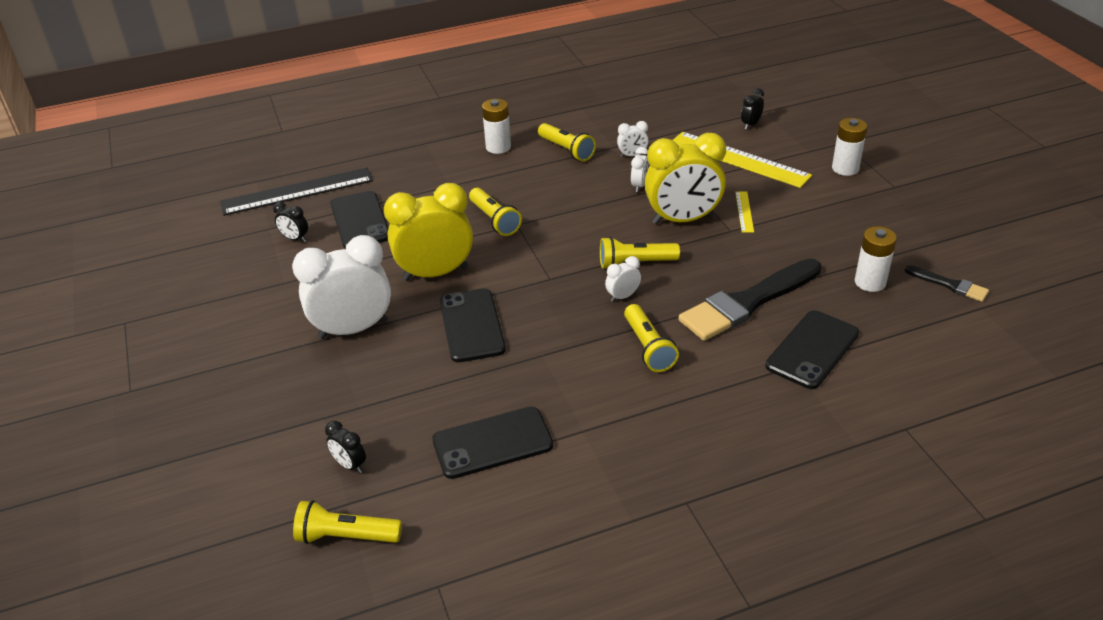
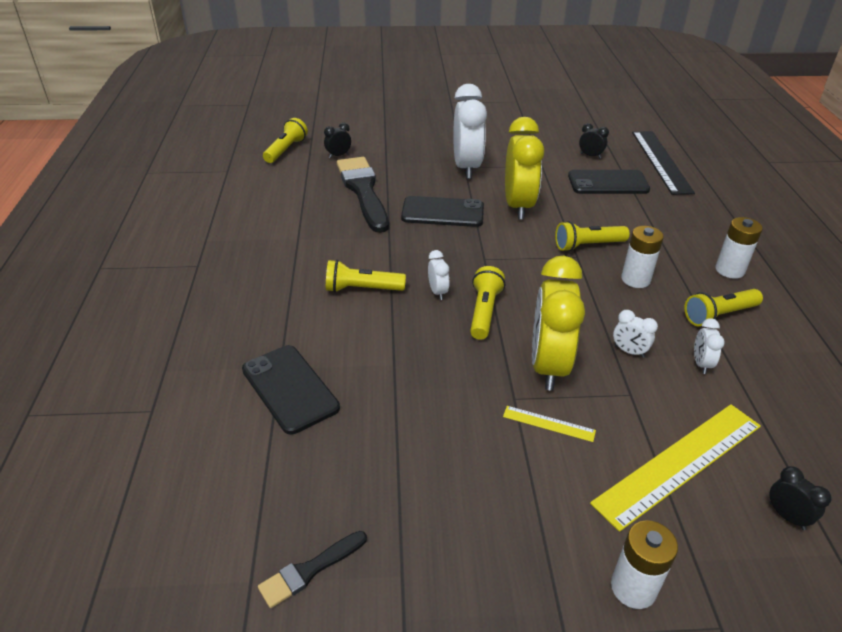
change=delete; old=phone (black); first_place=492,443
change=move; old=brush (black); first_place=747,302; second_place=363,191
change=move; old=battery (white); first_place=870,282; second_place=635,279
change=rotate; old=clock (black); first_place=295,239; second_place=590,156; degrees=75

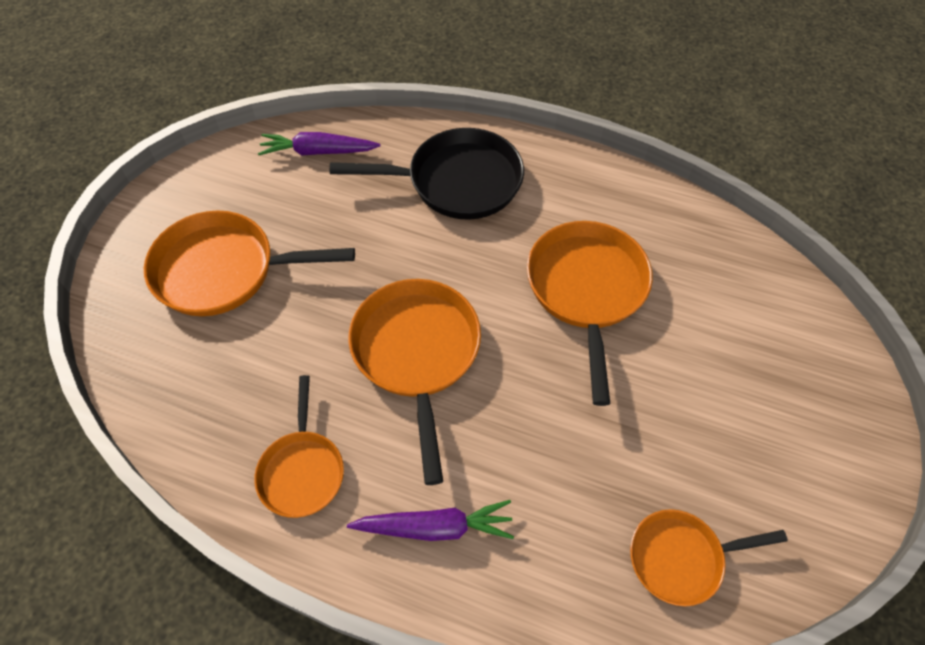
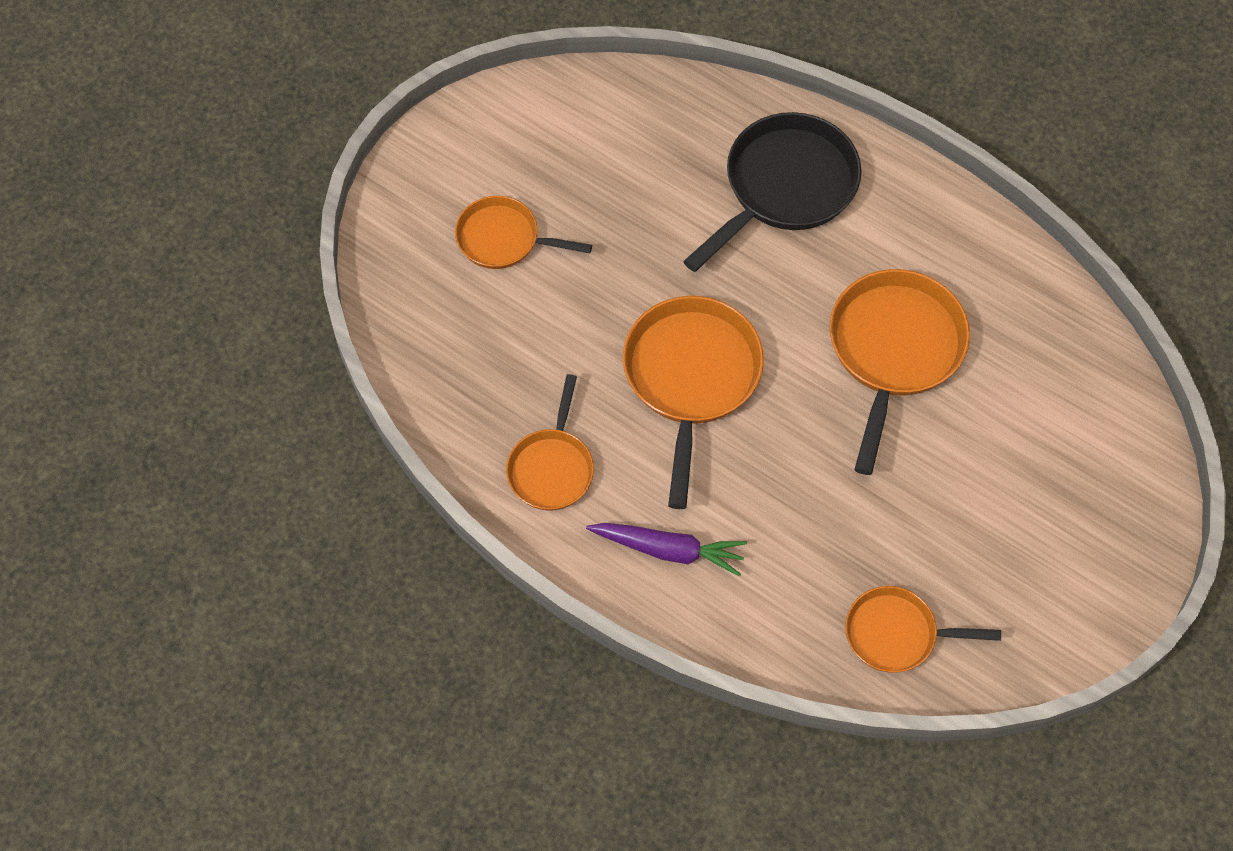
change=delete; old=carrot (purple); first_place=318,152
change=rotate; old=pan (black); first_place=457,182; second_place=785,187; degrees=-60
change=resize; old=pan (orange); first_place=224,270; second_place=503,239; factor=0.61

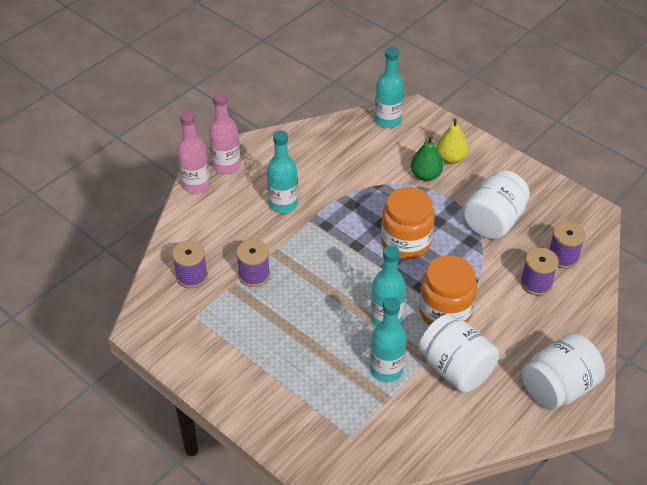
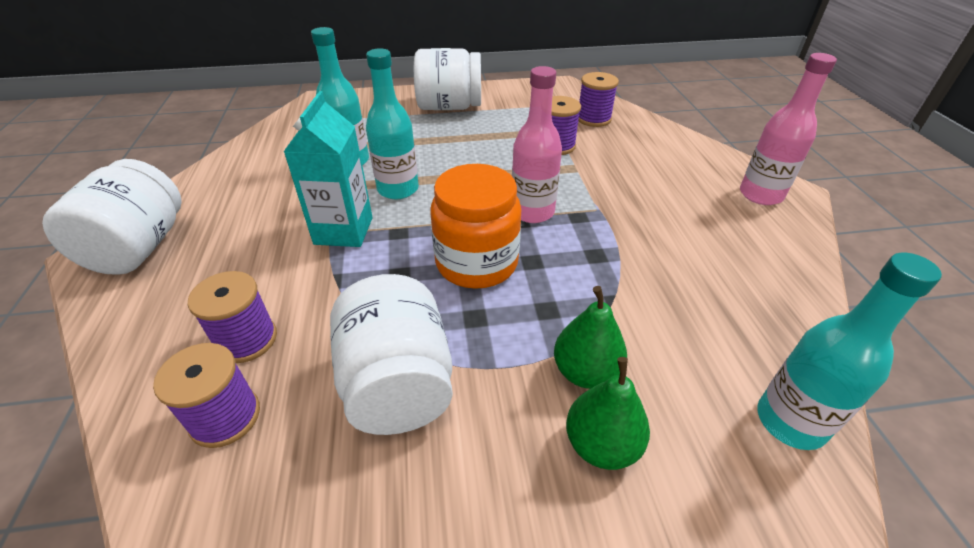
change=delete; old=bottle (turquoise); first_place=283,204
change=move; old=bottle (pink); first_place=196,184; second_place=532,212
change=move; old=jar (white); first_place=455,369; second_place=449,107
change=replace; old=jar (orange); new=carton (turquoise); first_place=445,311; second_place=343,231
change=recolor; old=pear (yellow); new=pear (green); first_place=450,158; second_place=601,444

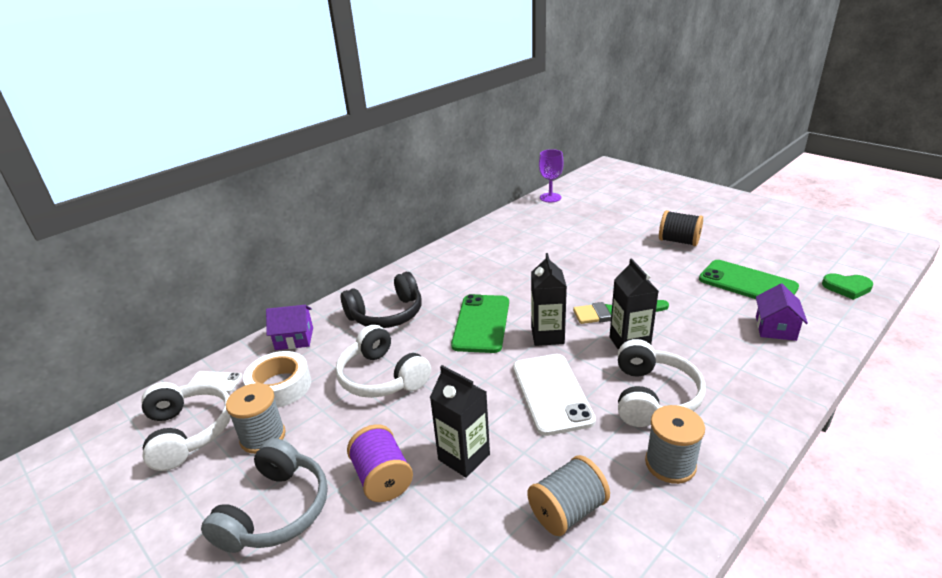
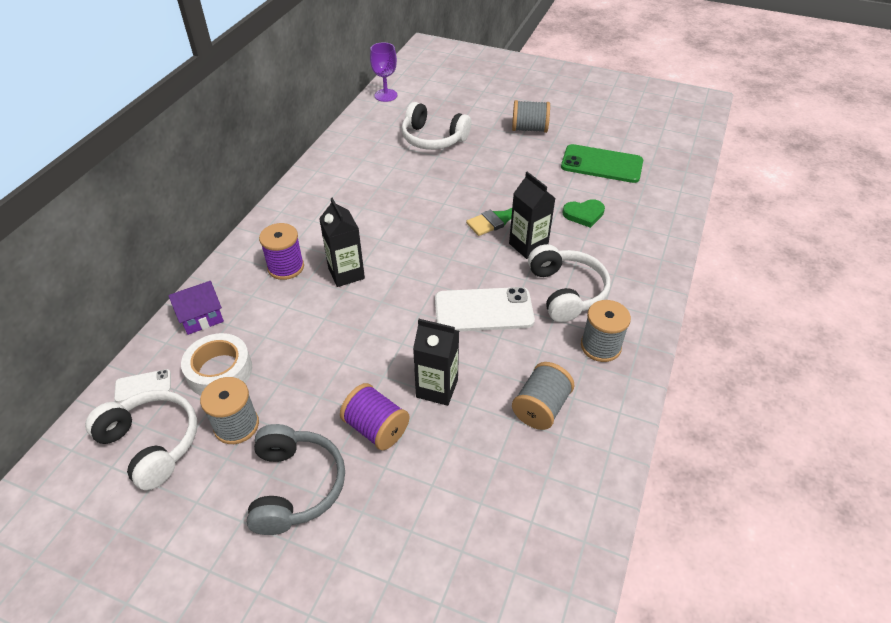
change=delete; old=phone (green); first_place=481,323
change=delete; old=house (purple); first_place=775,328
change=move; old=headphones (white); first_place=382,377; second_place=433,138
change=move; old=carton (black); first_place=547,336; second_place=346,273
change=move; old=heart (green); first_place=847,288; second_place=584,214
change=replace; old=headphones (black); new=spool (purple); first_place=386,314; second_place=286,267
change=recolor; old=spool (black); new=spool (grey); first_place=679,241; second_place=529,129
change=rotate; old=phone (white); first_place=552,393; second_place=483,310; degrees=-60

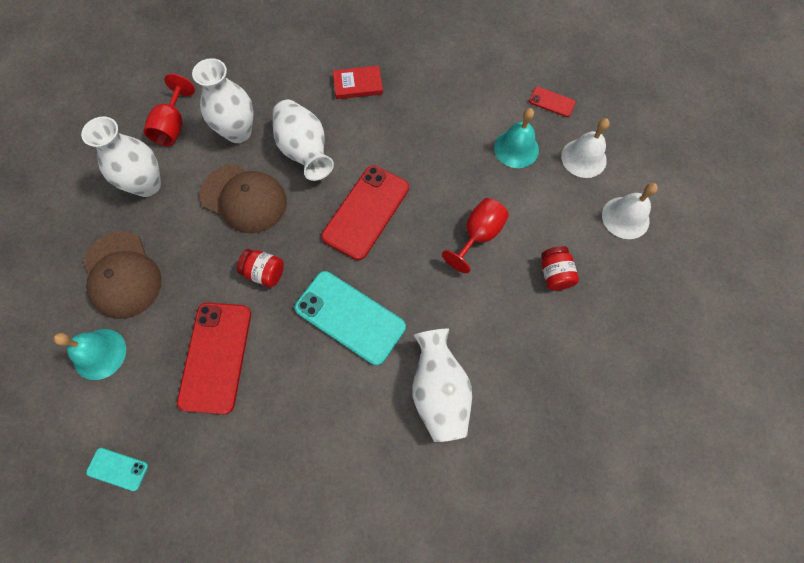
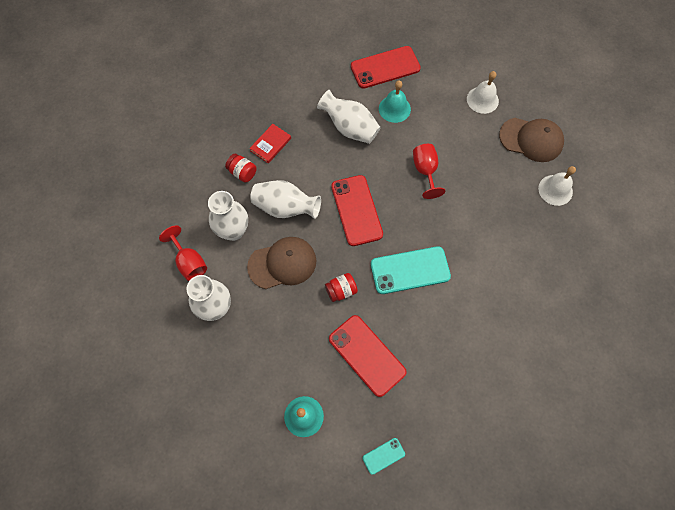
change=move; old=cap (brown); first_place=122,275; second_place=531,140
change=move; old=vase (white); first_place=439,391; second_place=349,128
change=move; old=jar (red); first_place=554,274; second_place=242,173
change=move; old=bell (white); first_place=583,158; second_place=555,190
change=resize; old=phone (red); first_place=551,102; second_place=385,67; factor=2.1

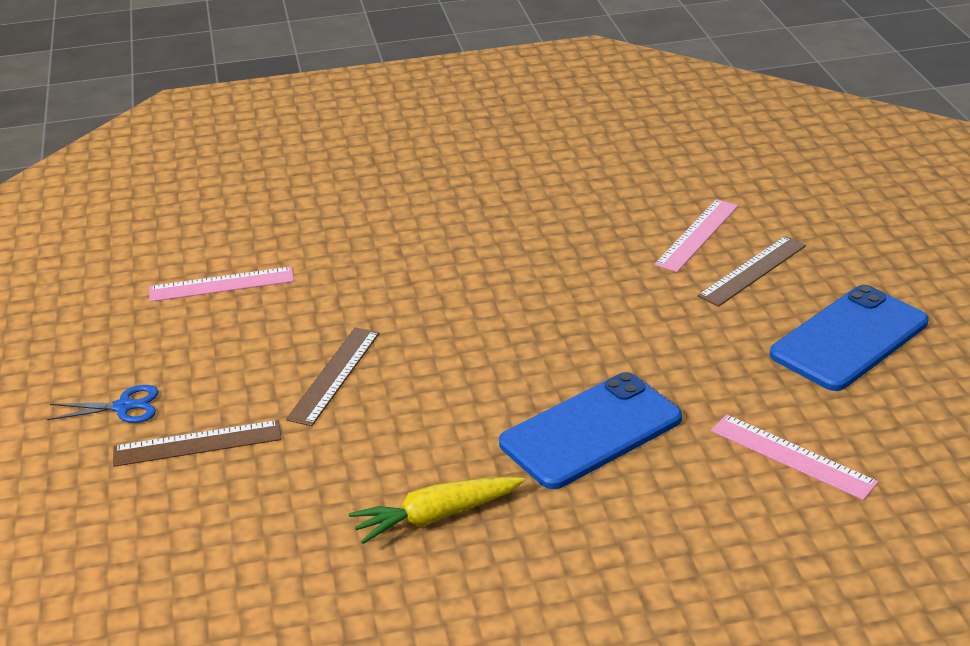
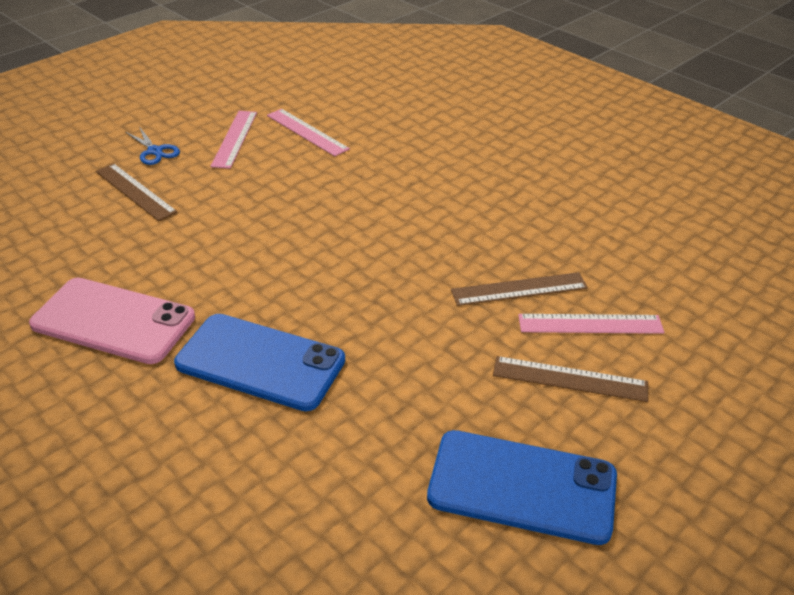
change=move; old=ruler (brown); first_place=334,375; second_place=519,289
change=move; old=ruler (pink); first_place=792,456; second_place=234,138
change=replace; old=carrot (yellow); new=phone (pink); first_place=436,516; second_place=113,321

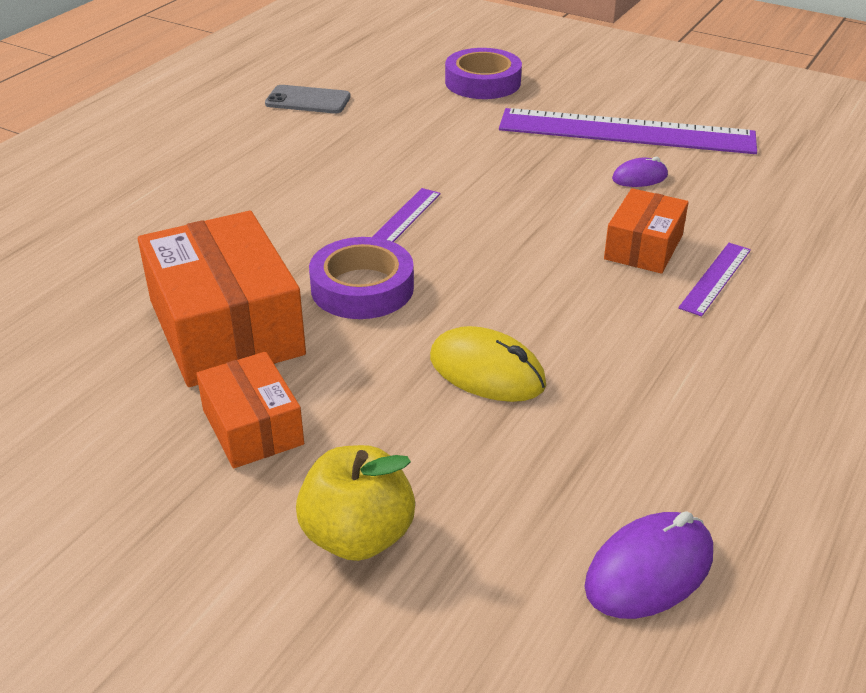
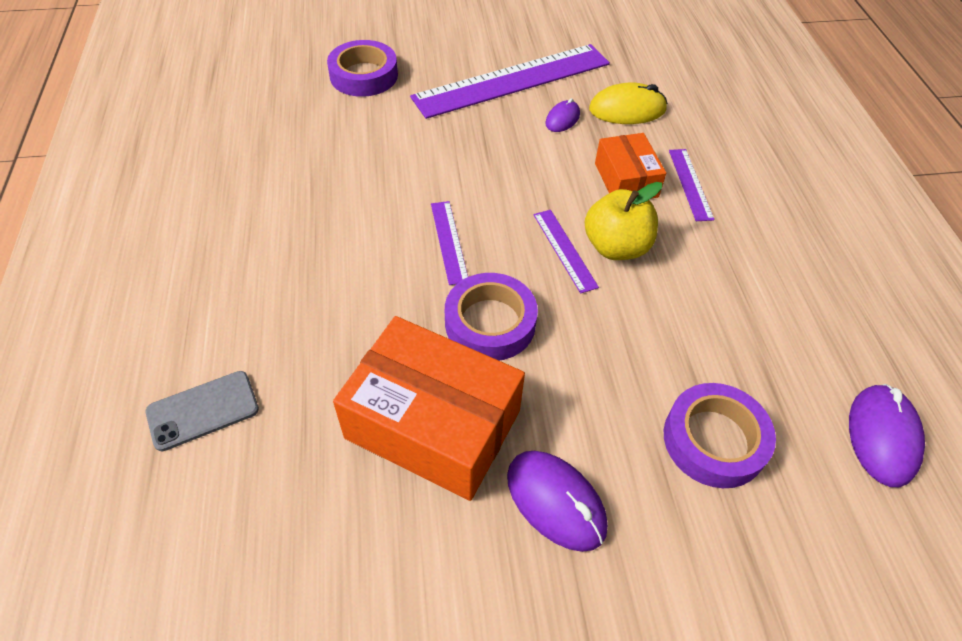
change=insert; new=ruler (purple); second_place=564,250
change=insert; new=tape (purple); second_place=714,440
change=move; old=phone (grey); first_place=308,100; second_place=203,410
change=move; old=apple (yellow); first_place=358,536; second_place=616,247
change=move; old=mouse (yellow); first_place=487,371; second_place=627,109
change=replace; old=box (orange); new=mouse (purple); first_place=253,427; second_place=555,501

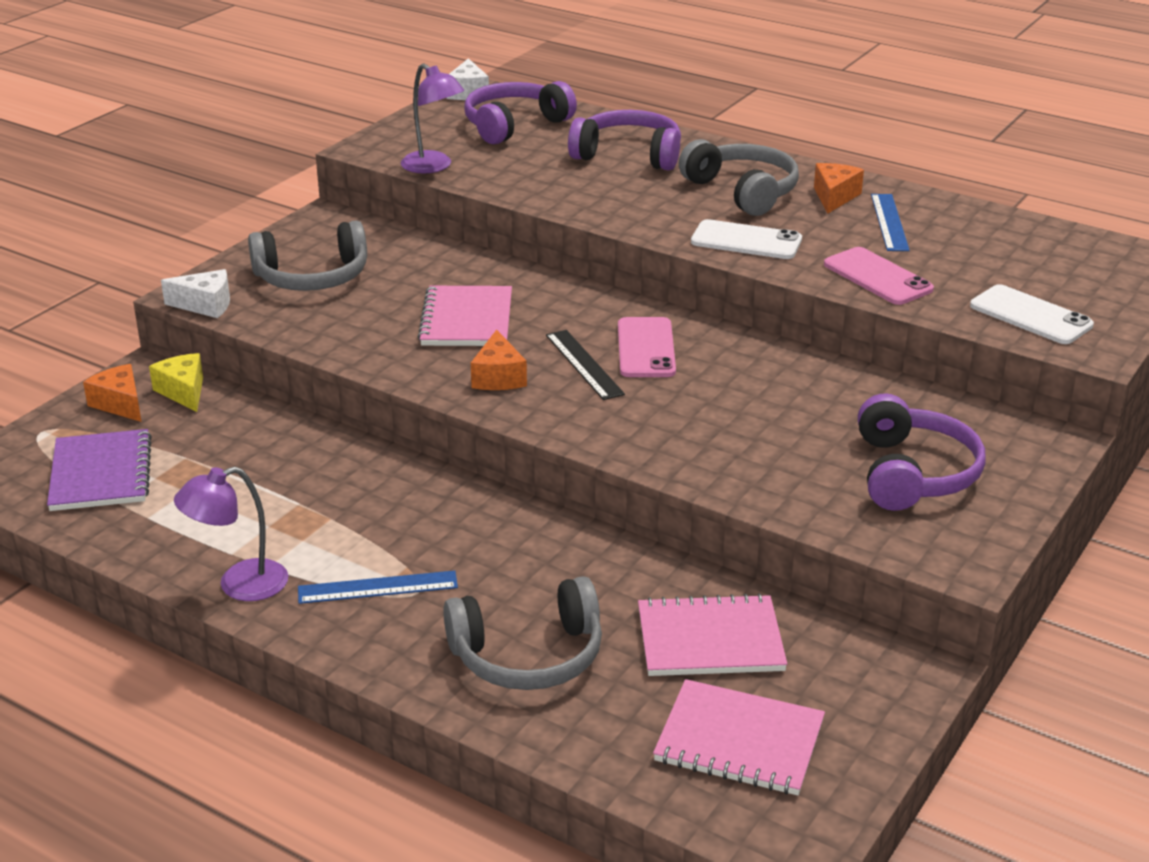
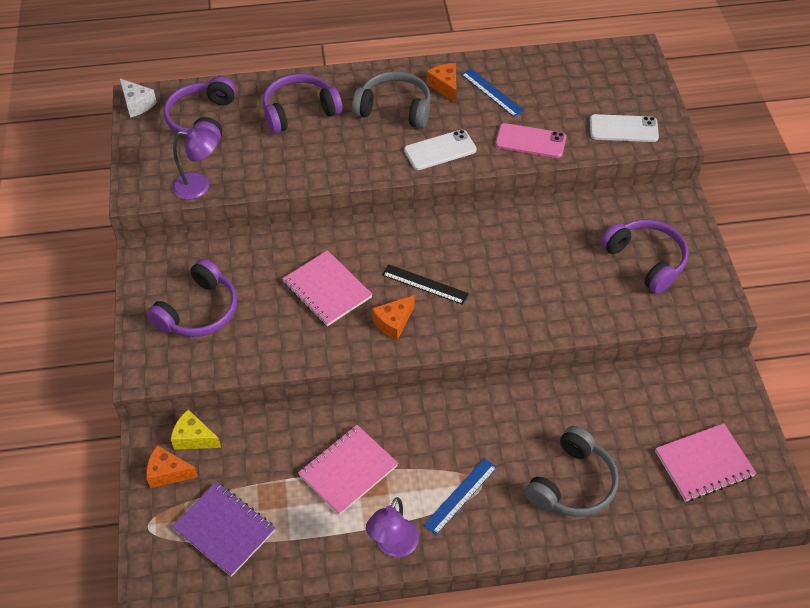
change=delete; old=cheese (white); first_place=206,305
change=delete; old=phone (pink); first_place=646,348
change=move; old=notebook (pink); first_place=710,639; second_place=348,470
change=recolor; old=headphones (grey); new=headphones (purple); first_place=312,277; second_place=199,311
change=rotate; old=cheese (orange); first_place=498,377; second_place=393,323; degrees=90

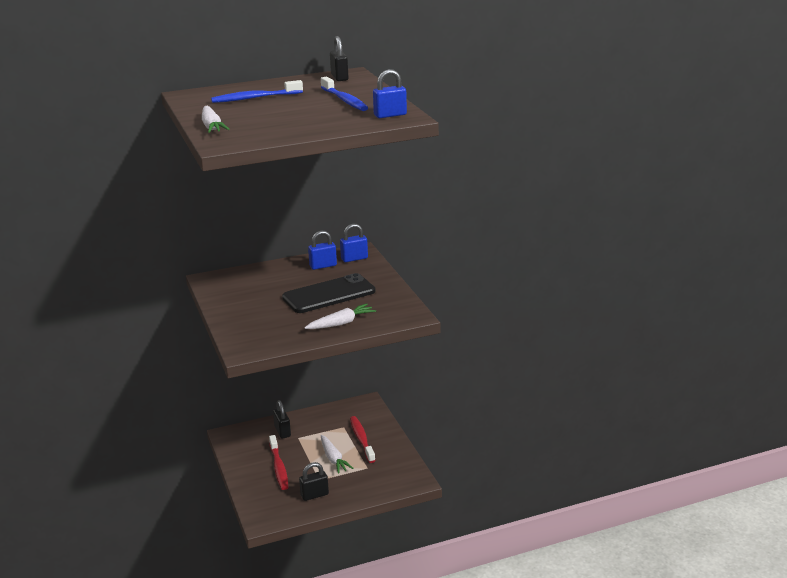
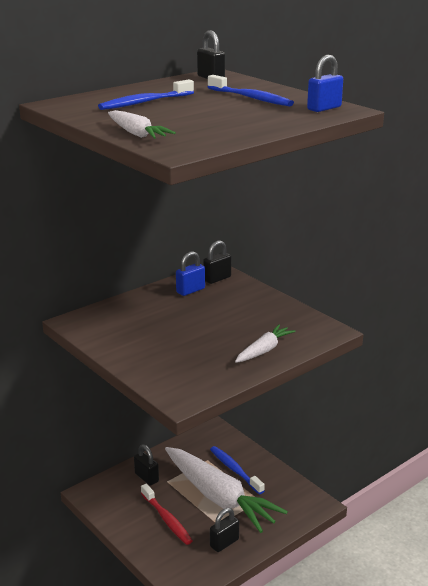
change=delete; old=phone (black); first_place=329,294
change=recolor; old=padlock (blue); new=padlock (black); first_place=354,258; second_place=217,279
change=recolor; old=toothbrush (red); new=toothbrush (blue); first_place=362,439; second_place=235,470
change=resize; old=carrot (white); first_place=333,459; second_place=219,497; factor=2.15

